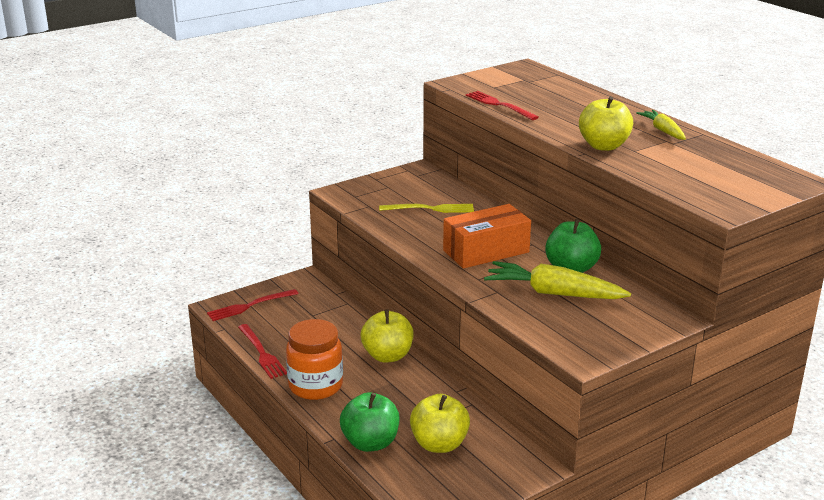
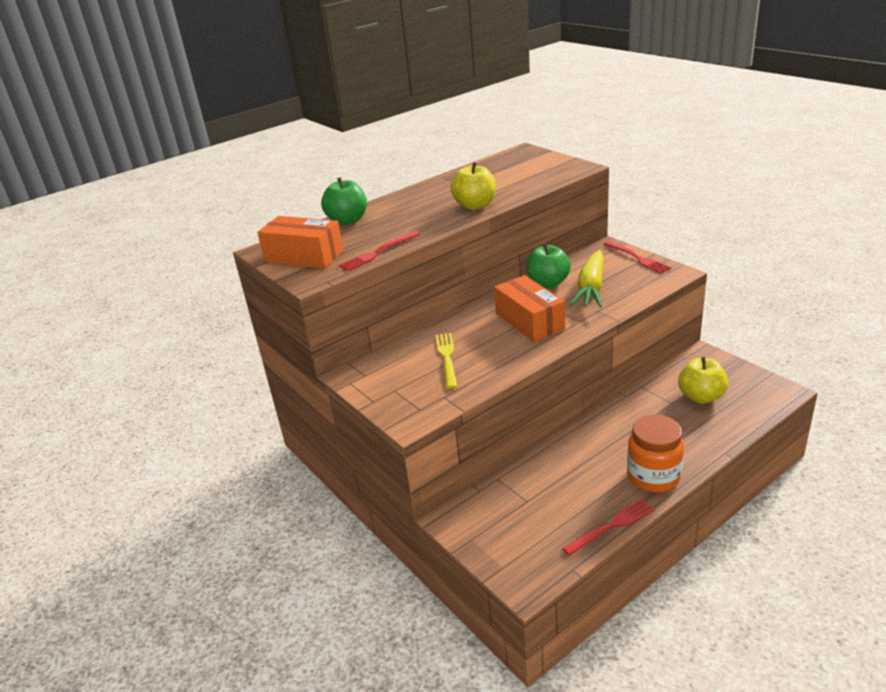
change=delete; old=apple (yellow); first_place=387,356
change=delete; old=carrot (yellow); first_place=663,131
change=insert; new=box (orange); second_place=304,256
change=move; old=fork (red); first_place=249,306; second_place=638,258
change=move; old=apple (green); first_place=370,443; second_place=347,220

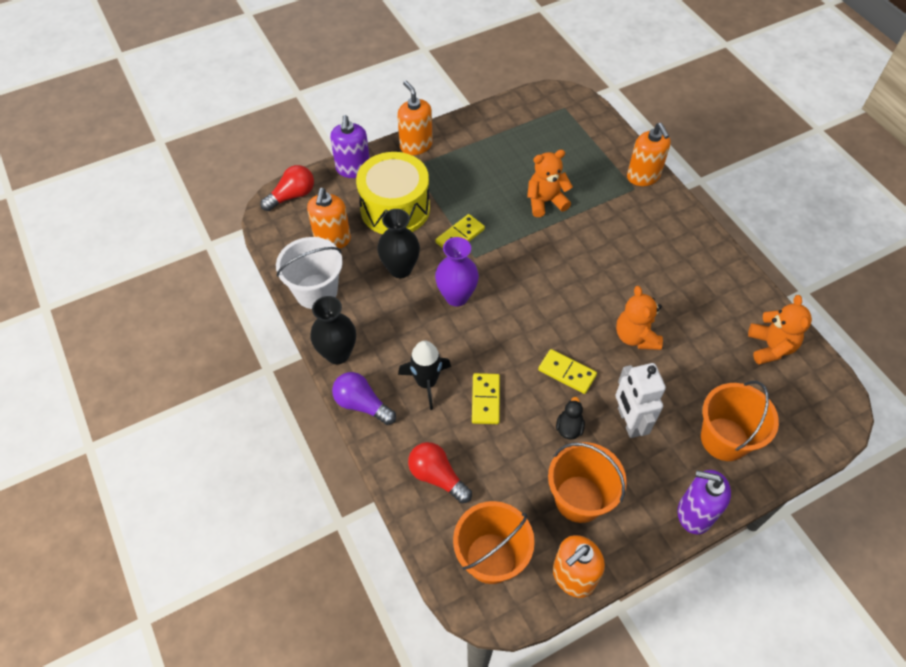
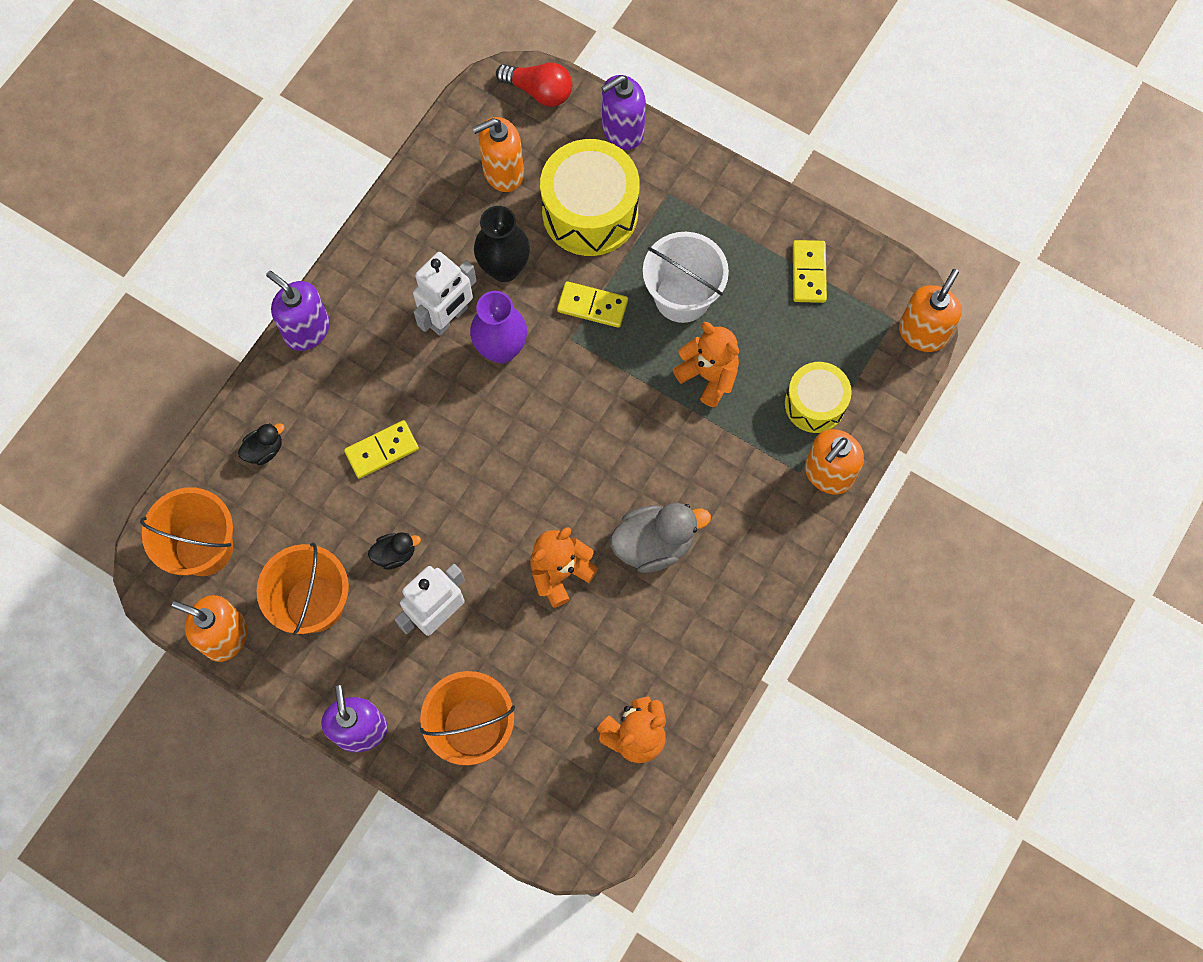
change=delete; old=vase (black); first_place=337,353
change=delete; old=rocket (black); first_place=426,382
change=insert; new=robot (white); second_place=449,317
change=insert; new=duck (grey); second_place=654,544
change=insert; new=drum (yellow); second_place=815,404
change=move; old=bucket (white); first_place=316,291; second_place=682,297
change=move; old=soap dispenser (orange); first_place=416,145; second_place=922,332
change=move; old=domino (yellow); first_place=567,373; second_place=808,273
change=replace; old=light bulb (purple); new=soap dispenser (purple); first_place=362,404; second_place=307,330
change=replace; old=light bulb (red); new=duck (black); first_place=437,476; second_place=264,450

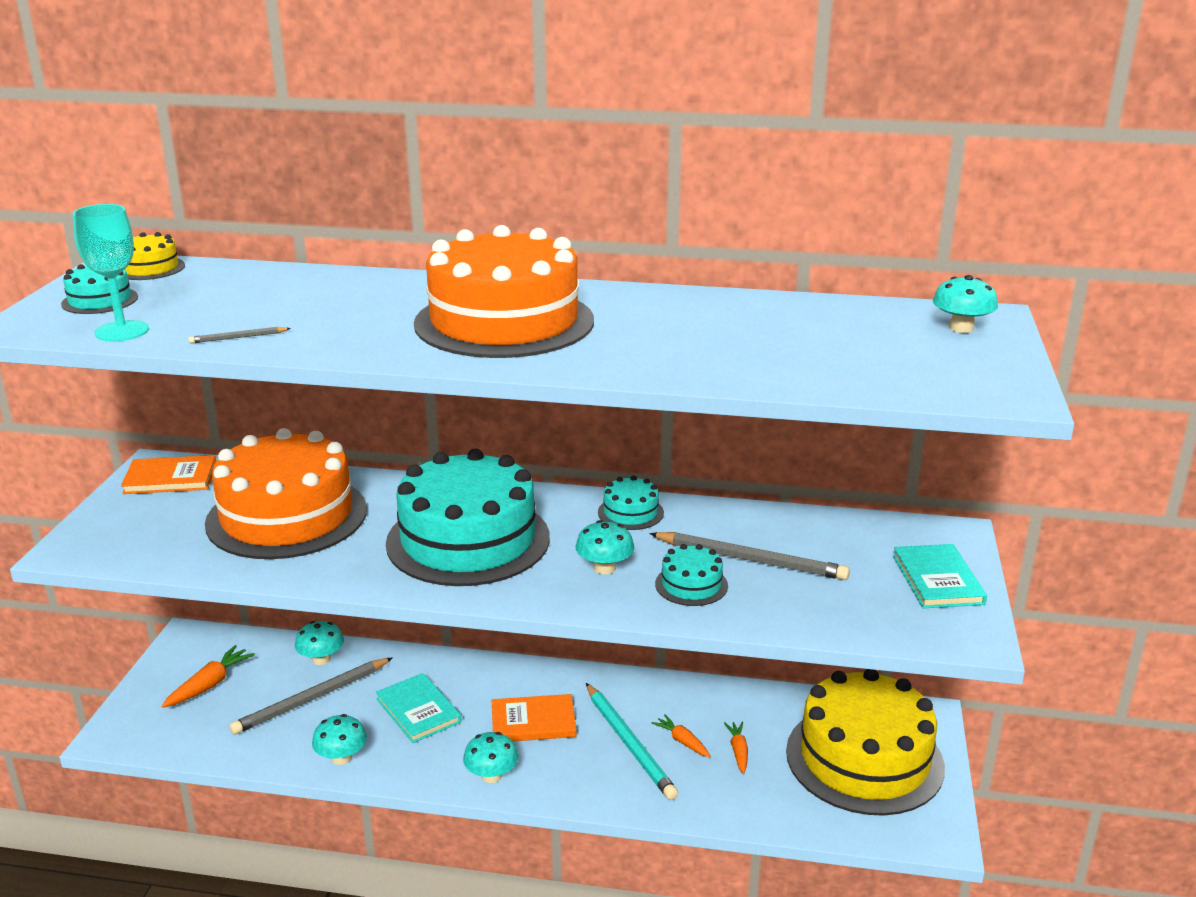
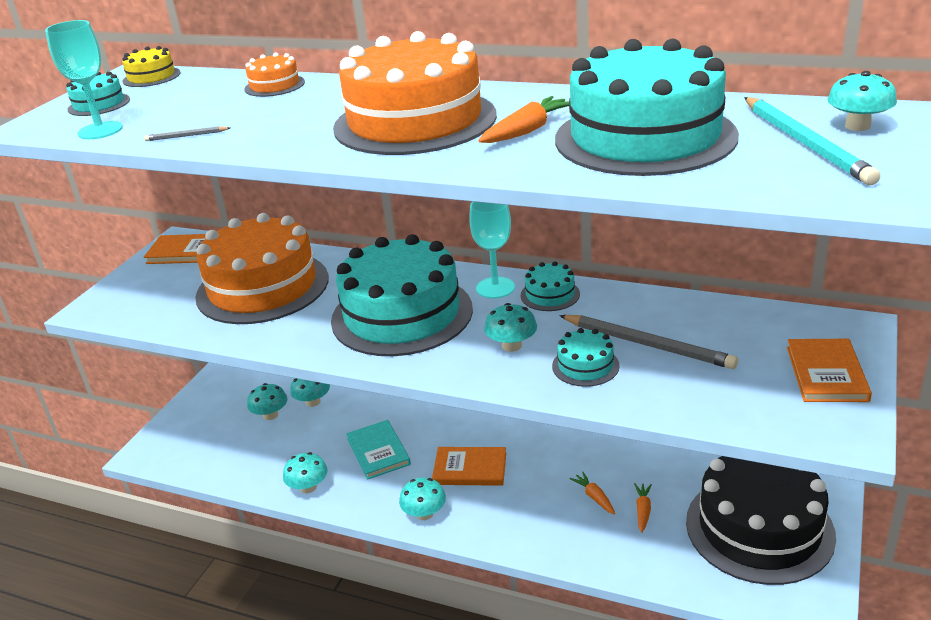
change=delete; old=pencil (grey); first_place=312,699
change=insert; new=cake (orange); second_place=274,85
change=insert; new=mushroom (turquoise); second_place=270,415
change=insert; new=goblet (turquoise); second_place=495,288
change=insert; new=cake (turquoise); second_place=645,137
change=move; old=carrot (orange); first_place=210,684; second_place=527,131
change=move; old=pencil (turquoise); first_place=629,743; second_place=805,143
change=recolor; old=cake (yellow); new=cake (black); first_place=864,758; second_place=759,528
change=recolor; old=book (turquoise); new=book (orange); first_place=938,580; second_place=826,373

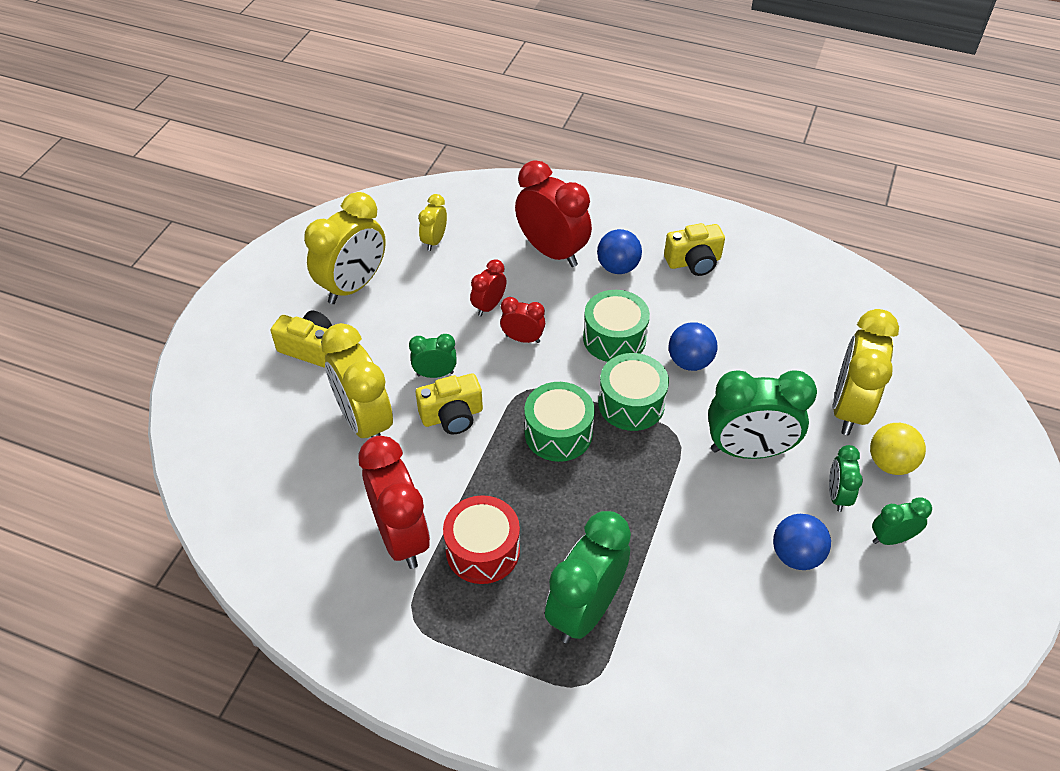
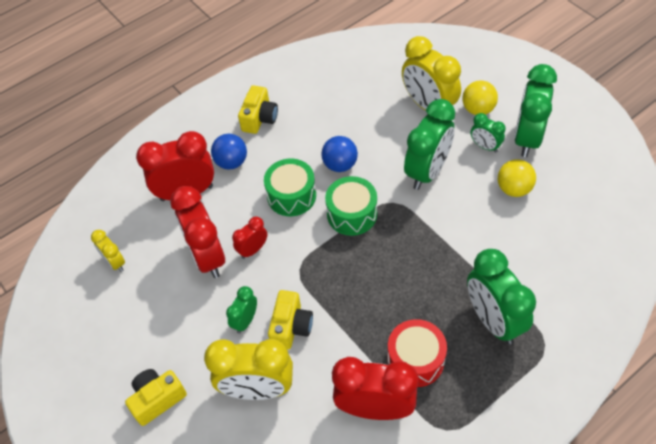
change=delete; old=clock (yellow); first_place=353,286
change=delete; old=drum (green); first_place=558,433
change=recolor; old=ball (blue); new=ball (yellow); first_place=796,555; second_place=513,189
change=resize; old=clock (red); first_place=489,306; second_place=207,256; factor=1.96
change=resize; old=clock (green); first_place=891,538; second_place=527,138; factor=1.96

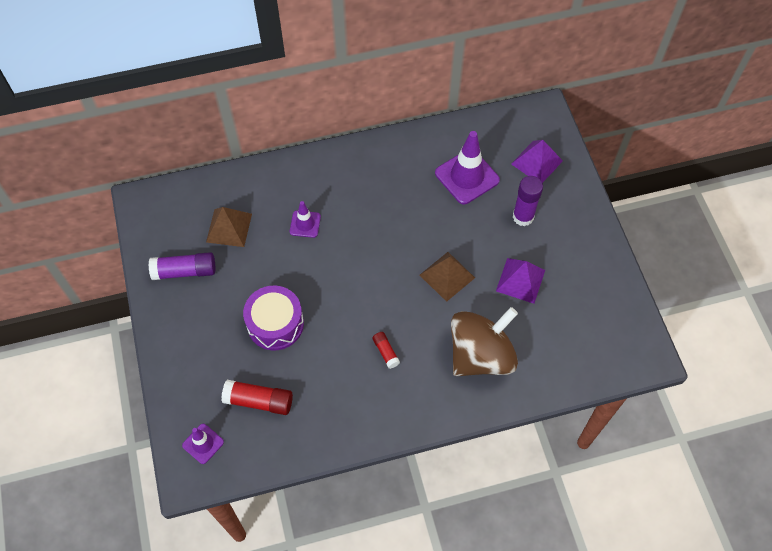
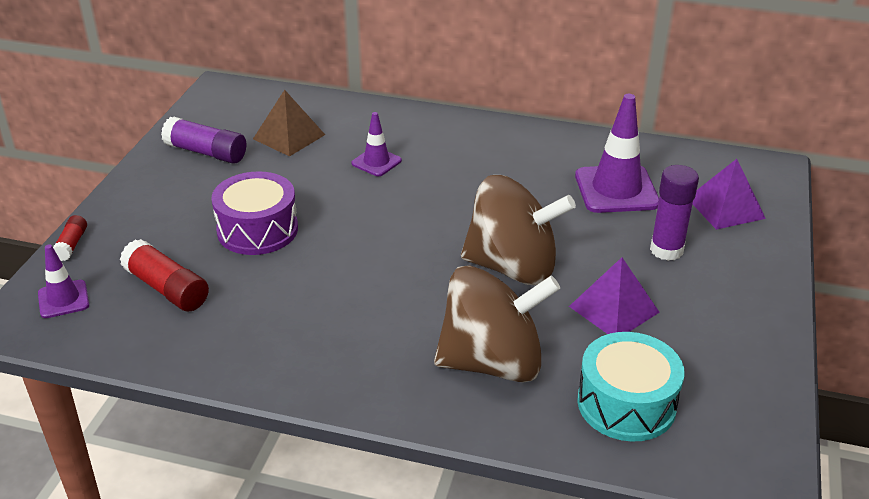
change=insert; new=drum (turquoise); second_place=626,404
change=move; old=glue stick (red); first_place=385,352; second_place=71,244
change=replace; old=pyramid (brown); new=spinning top (brown); first_place=447,276; second_place=512,267

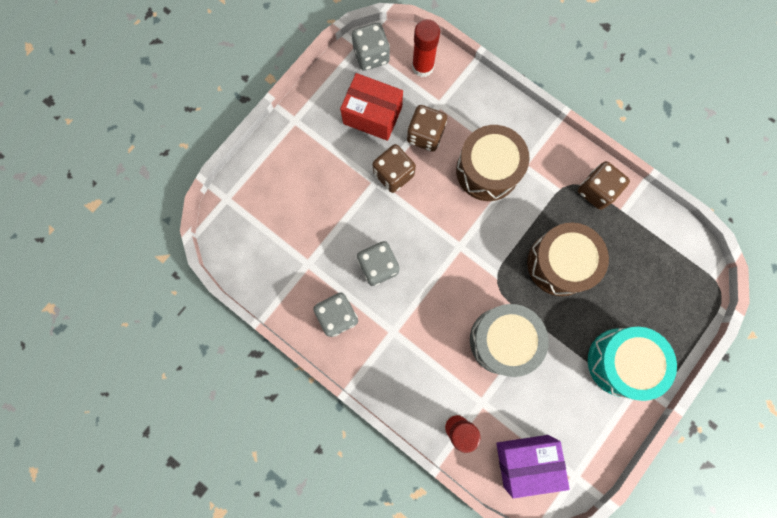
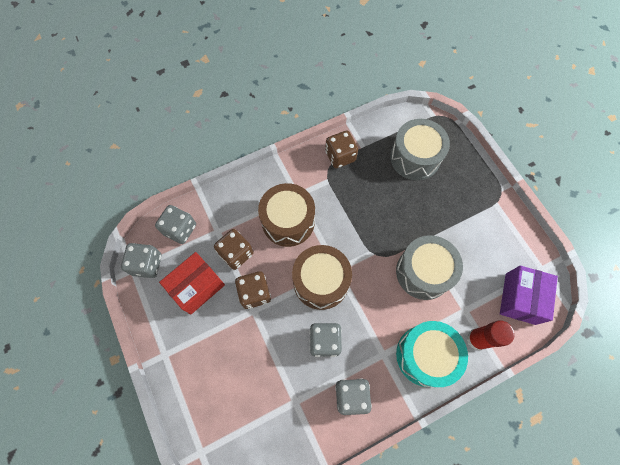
change=insert; new=drum (grey); second_place=415,157
change=move; old=drum (brown); first_place=560,263; second_place=321,281
change=move; old=drum (turquoise); first_place=621,362; second_place=425,355
change=replace; old=glue stick (red); new=dice (grey); first_place=423,67; second_place=180,229

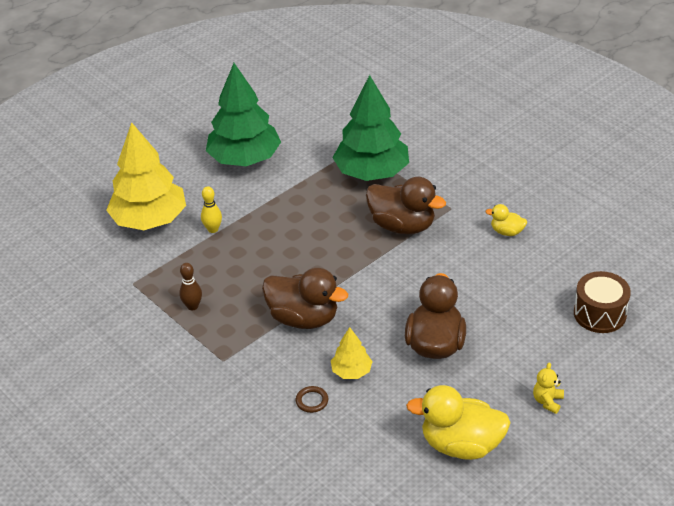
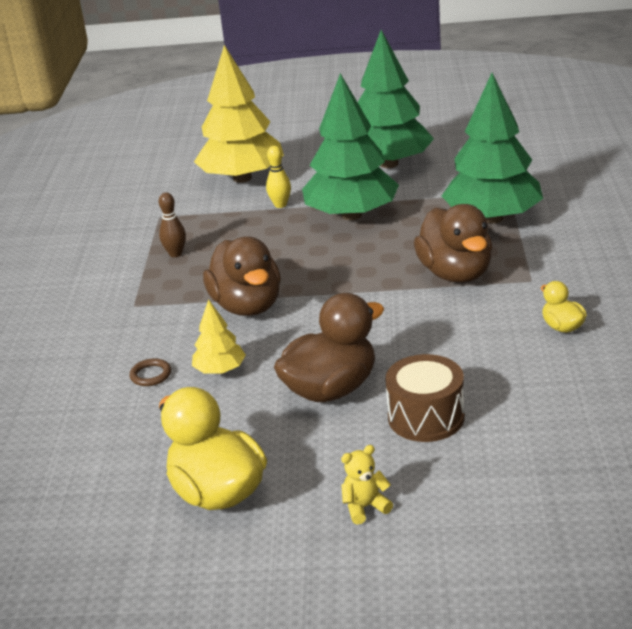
change=insert; new=tree (green); second_place=351,215
change=move; old=drum (brown); first_place=599,314; second_place=426,417

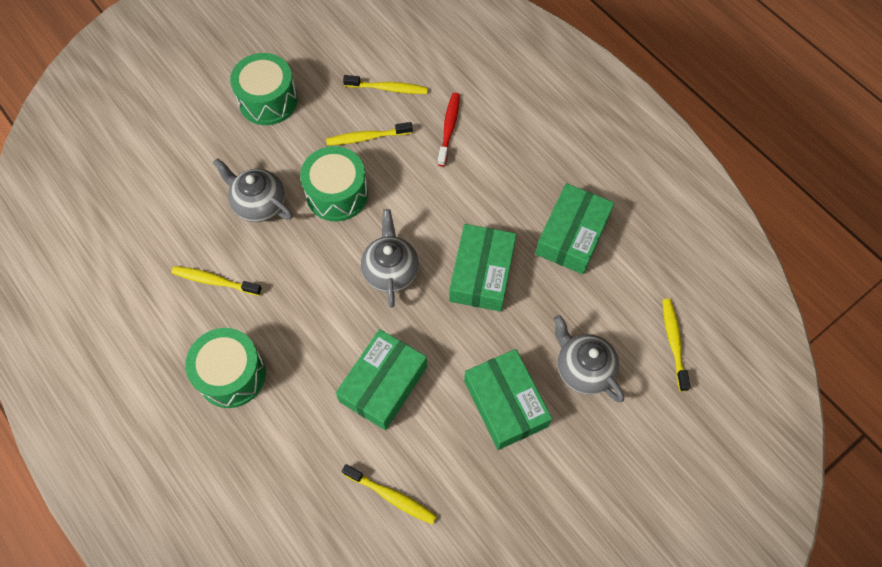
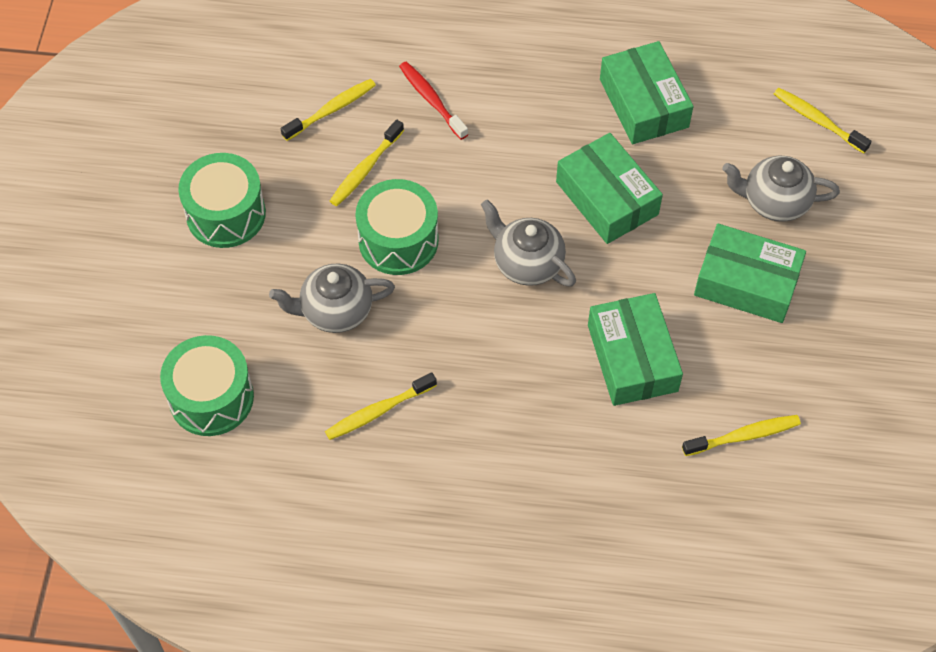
change=move; old=drum (green); first_place=231,374; second_place=211,397

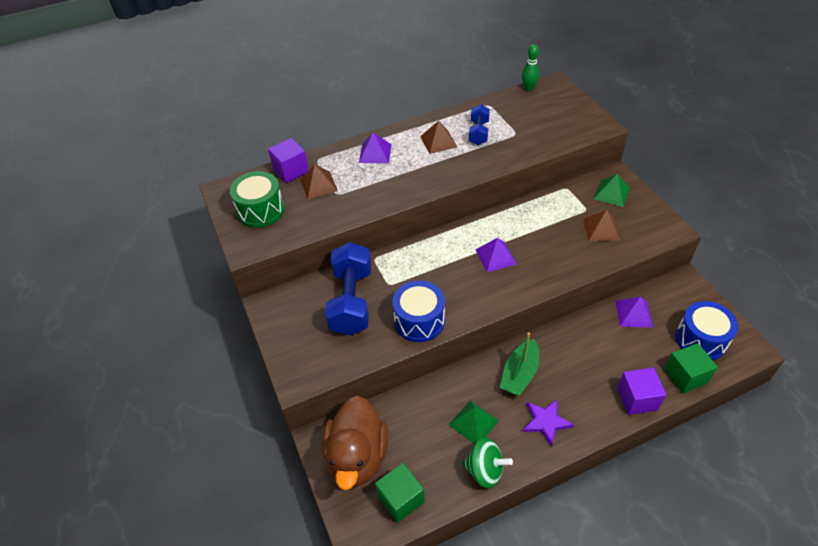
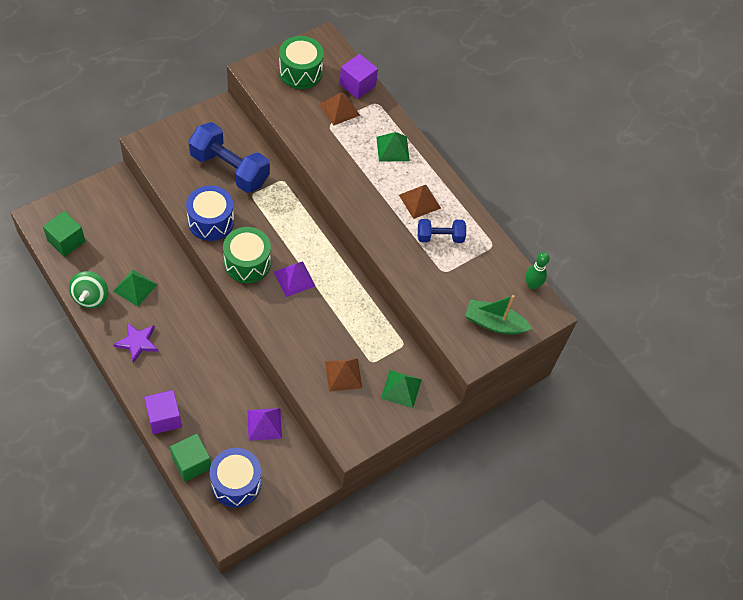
change=delete; old=duck (brown); first_place=357,456
change=insert; new=drum (green); second_place=247,263
change=move; old=boat (green); first_place=519,374; second_place=494,323
change=recolor; old=pyramid (purple); new=pyramid (green); first_place=375,153; second_place=393,148
change=rotate; old=dumbbell (blue); first_place=351,301; second_place=229,169; degrees=45

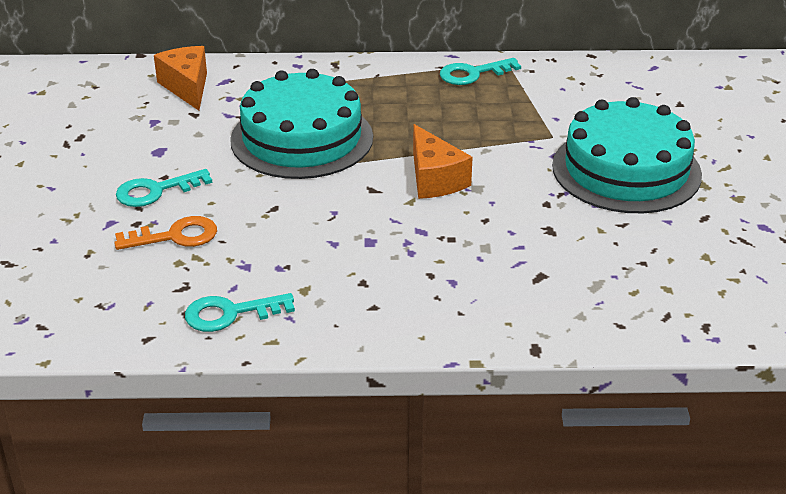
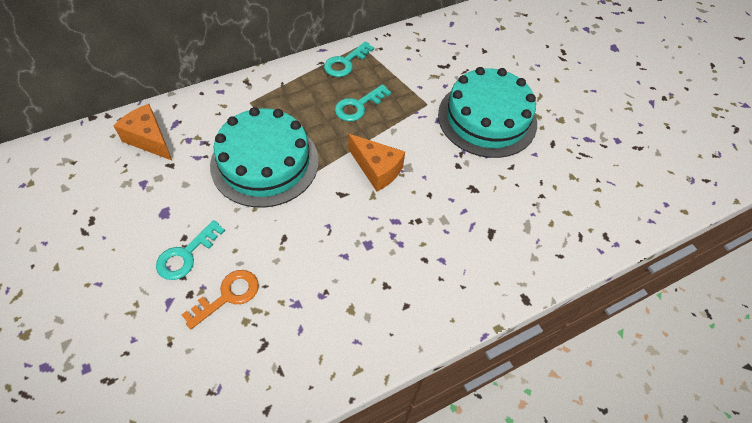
change=move; old=key (turquoise); first_place=230,313; second_place=358,106

